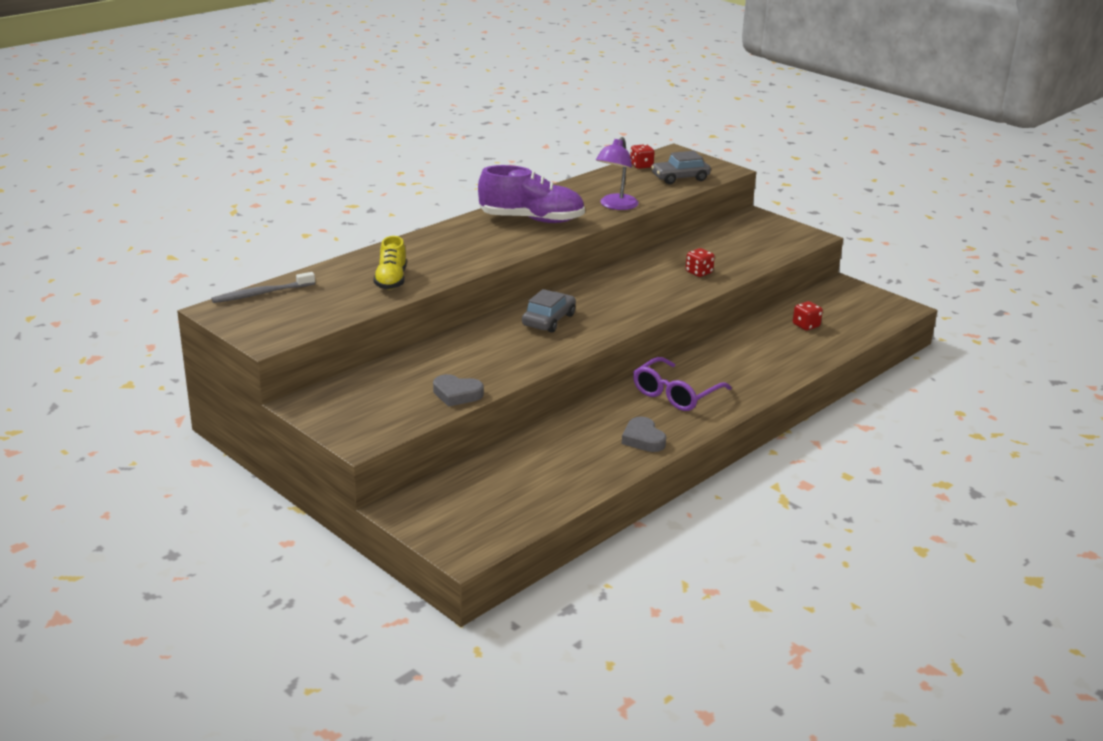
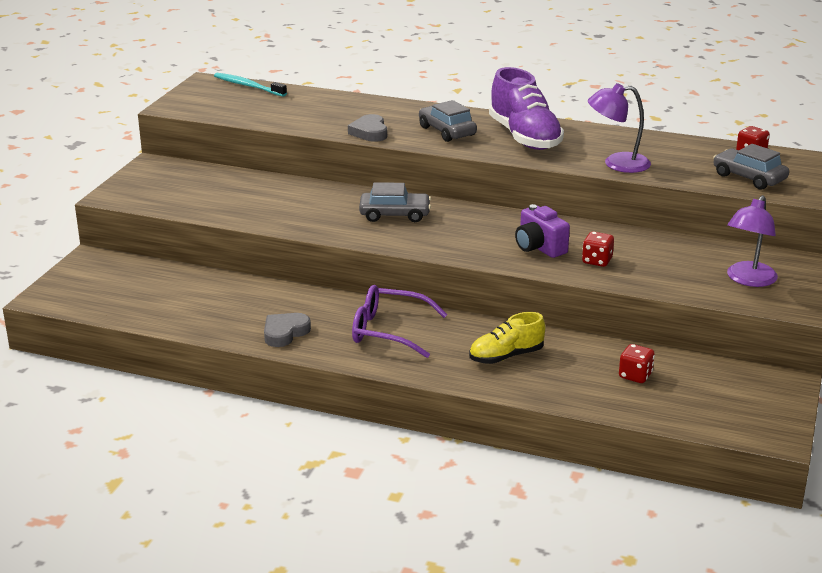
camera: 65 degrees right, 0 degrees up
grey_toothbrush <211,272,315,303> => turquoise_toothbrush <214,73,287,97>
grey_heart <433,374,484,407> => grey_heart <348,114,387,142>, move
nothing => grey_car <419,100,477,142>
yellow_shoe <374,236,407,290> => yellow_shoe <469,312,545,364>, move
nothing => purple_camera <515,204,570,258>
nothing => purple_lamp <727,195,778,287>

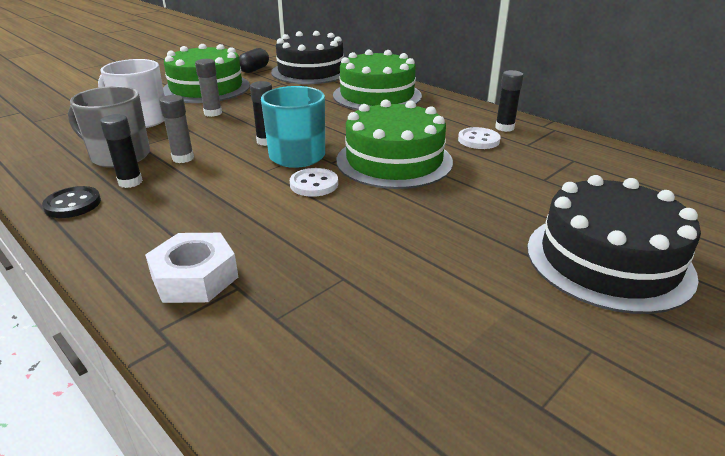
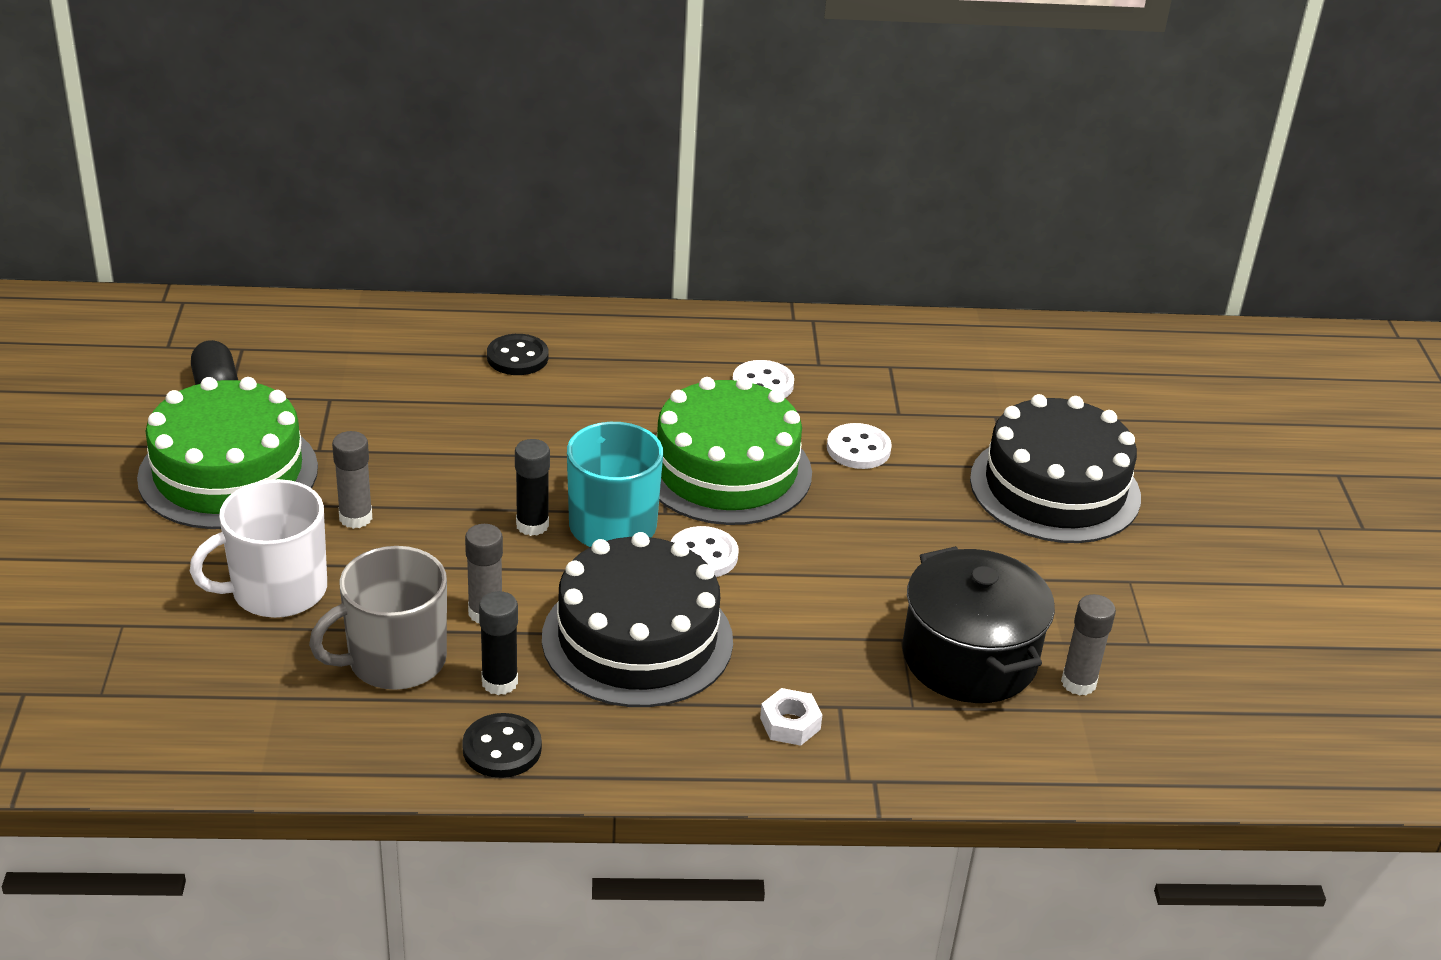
camera: 50 degrees left, 5 degrees up
green_cake <333,49,422,110> => black_button <487,334,548,375>
black_cake <271,31,344,84> => black_cake <542,532,733,707>, move
white_nut <145,233,238,303> => white_nut <760,688,822,746>, x0.59
nothing => white_button <827,423,892,469>
nothing => black_pot <902,546,1055,703>
nothing => grey_glue_stick <1061,594,1116,696>
black_glue_stick <495,70,524,132> => nothing

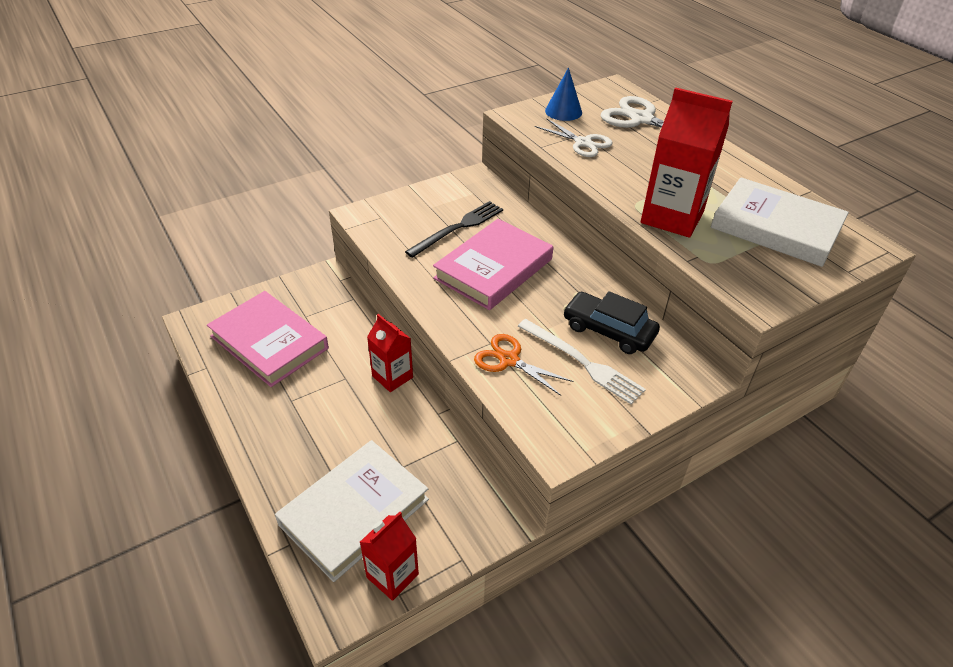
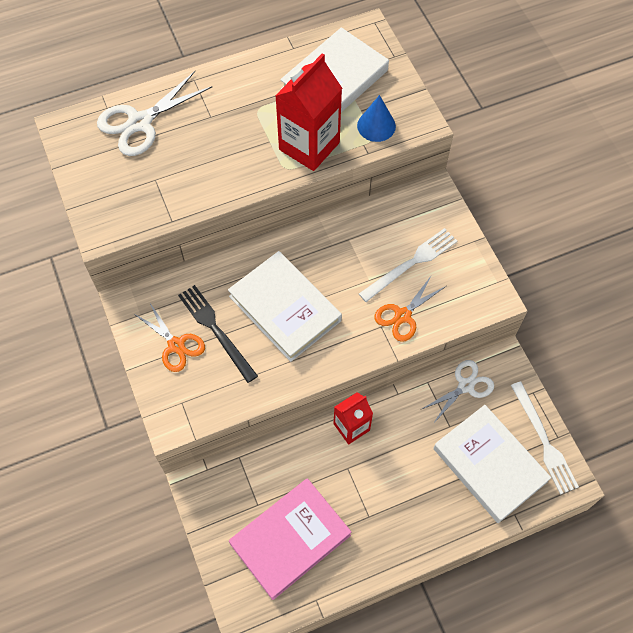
camera: 80 degrees left, 20 degrees up
nothing => orange_scissors <136,303,205,372>
pink_book <433,219,553,310> => white_book <228,251,342,362>
blue_cone <545,68,582,121> => blue_cone <357,95,396,142>, move
white_scissors <535,119,613,157> => white_scissors <420,360,494,424>, move
red_carton <360,511,419,601> => white_fork <511,381,579,495>
black_car <563,291,660,354> => nothing

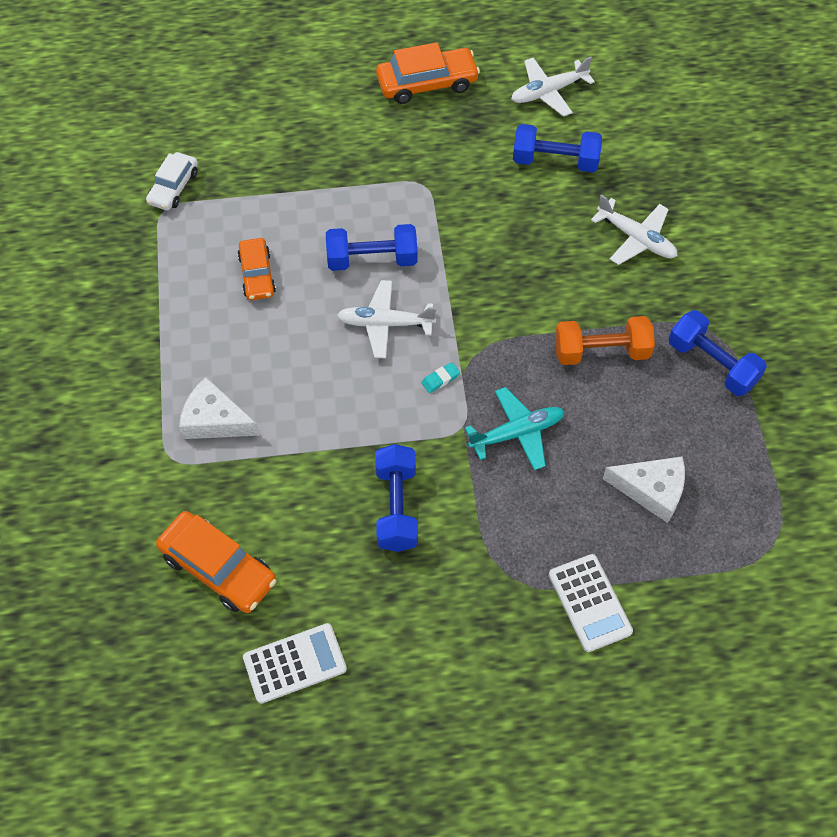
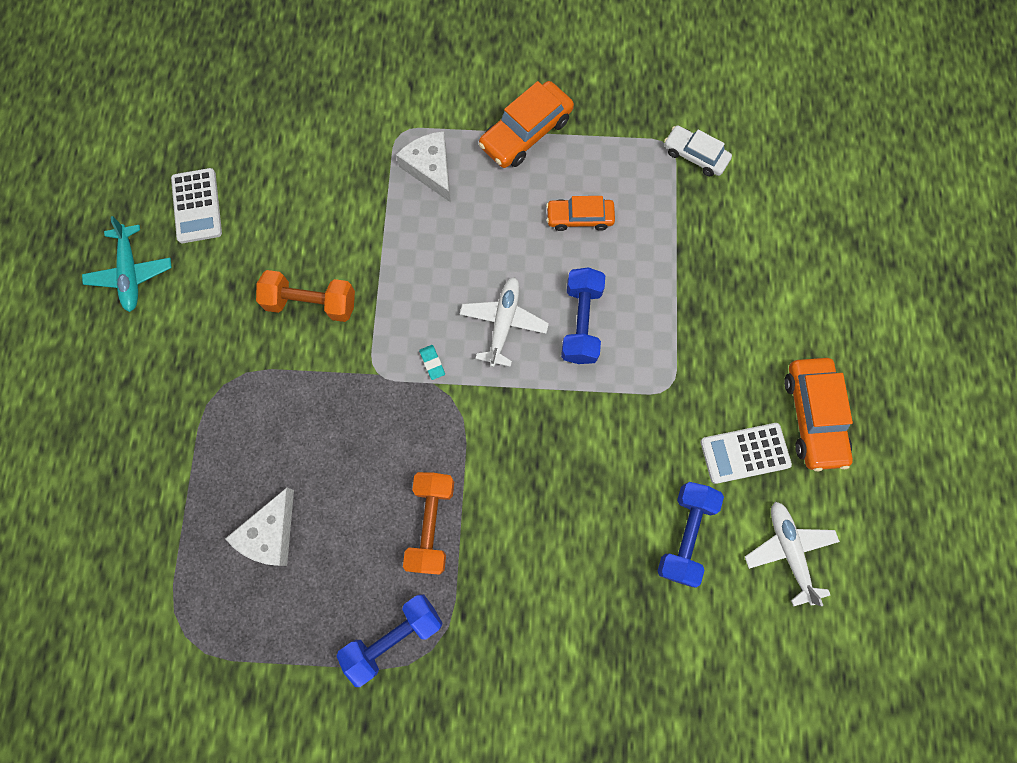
camera: 100 degrees right, 15 degrees up
turquoise_plane <465,387,565,470> => turquoise_plane <82,216,172,312>, move
blue_dumbbell <375,444,418,552> => orange_dumbbell <256,270,355,322>
white_cheese <179,377,259,439> => white_cheese <396,131,451,202>, 60 degrees counterclockwise
orange_car <156,511,276,613> => orange_car <479,81,574,168>, move
white_calculator <549,554,633,652> => white_calculator <700,423,792,484>, move
white_plane <591,194,677,265> => nothing

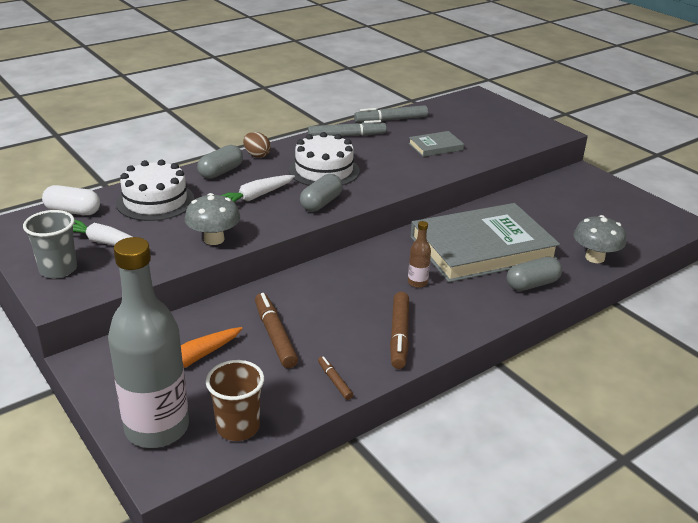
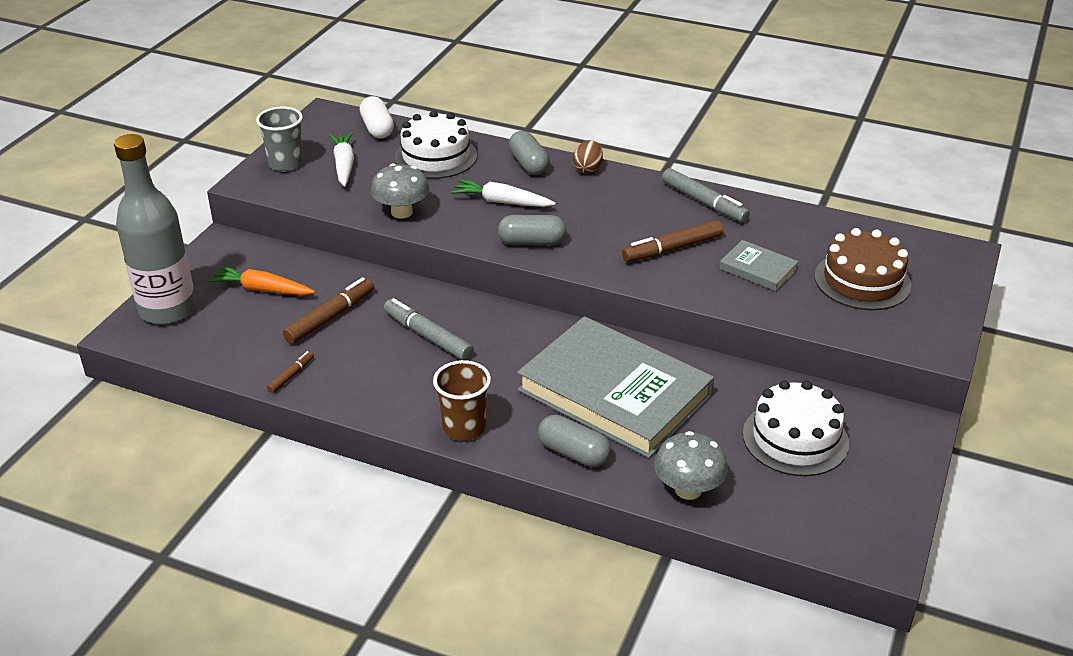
camera: 60 degrees right, 5 degrees up
grey_marker <354,105,428,123> => grey_marker <384,298,474,360>, move
brown_cup <206,360,264,441> => brown_cup <433,360,491,441>, move
grey_capsule <197,145,243,179> => grey_capsule <509,131,550,175>, 60 degrees clockwise
brown_marker <390,292,409,369> => brown_marker <622,220,723,262>, move
white_cake <289,132,360,186> => white_cake <743,380,849,476>, move
nothing => brown_cake <814,228,912,310>
brown_bottle <408,221,431,288> => nothing

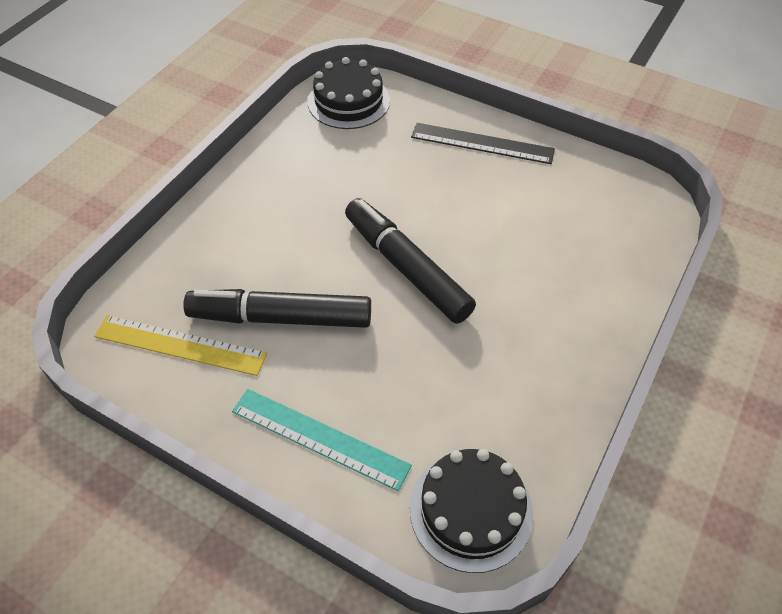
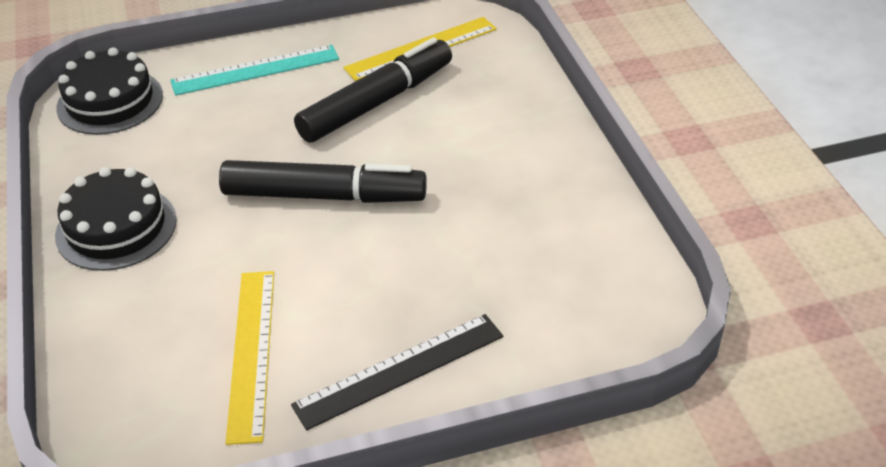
camera: 135 degrees right, 10 degrees down
black_cake <308,57,390,129> => black_cake <55,167,177,271>, move
nothing => yellow_ruler <226,271,274,445>

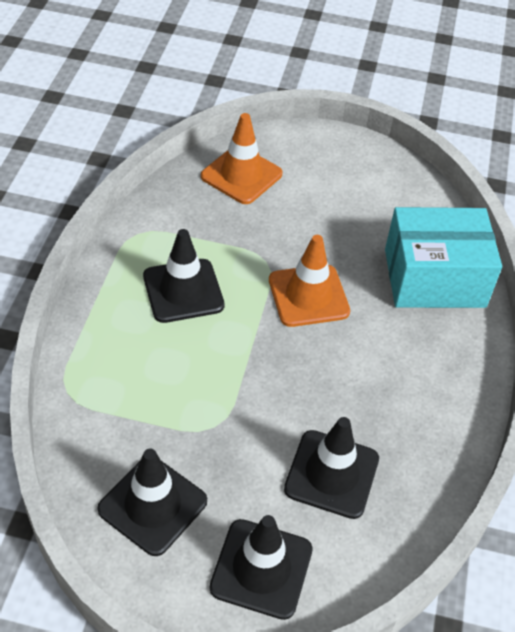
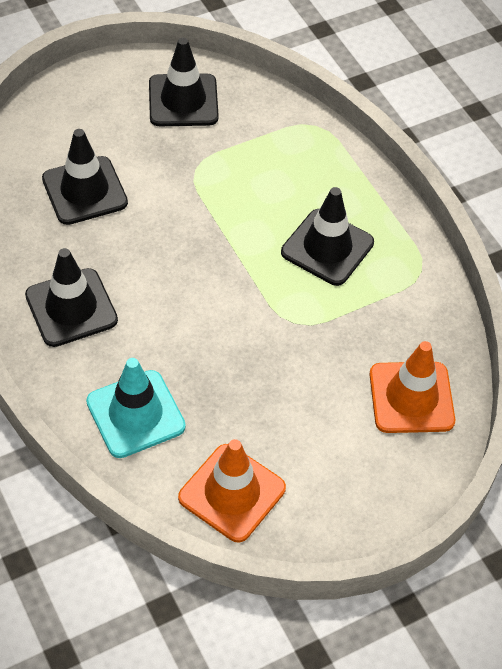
camera: 140 degrees right, 5 degrees up
black_traffic_cone <210,515,313,620> => black_traffic_cone <25,248,118,347>, move
turquoise_box <385,207,502,308> => turquoise_traffic_cone <86,358,186,458>
orange_traffic_cone <269,235,350,327> => orange_traffic_cone <178,439,286,543>, move

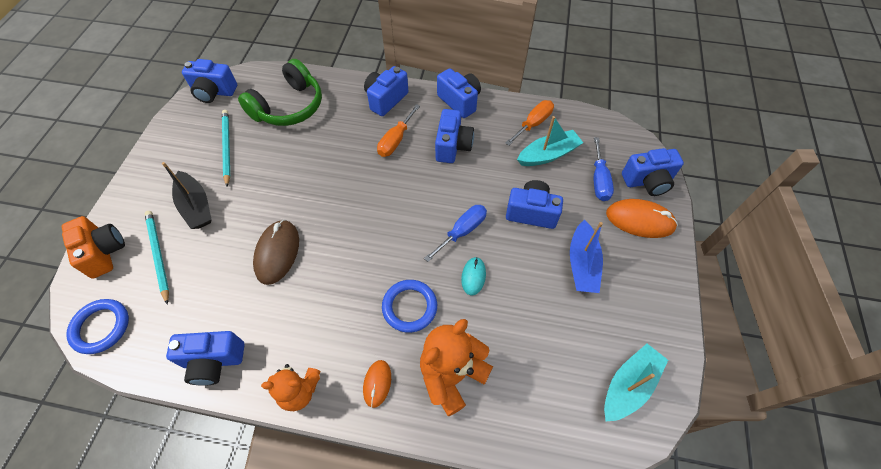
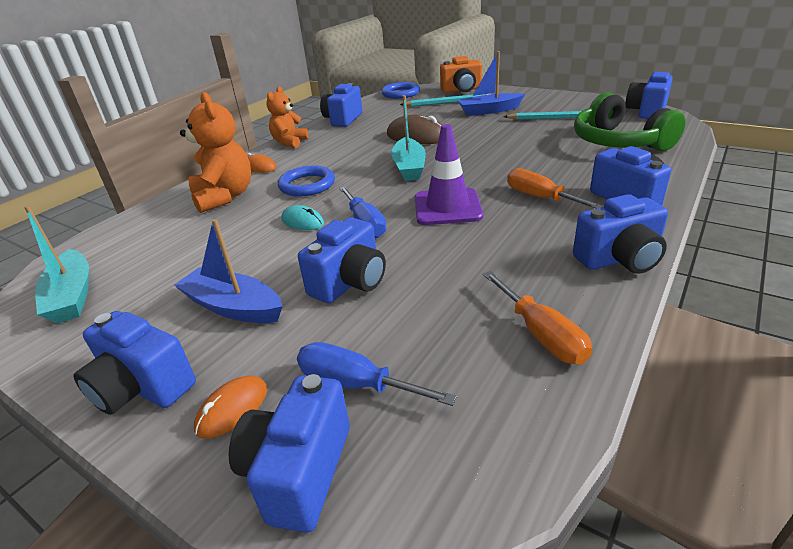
camera: 115 degrees right, 25 degrees down
blue_camera <435,109,474,163> => blue_camera <74,311,196,415>, move
orange_mouse <606,199,678,238> => orange_mouse <194,376,267,439>, x0.57
turquoise_boat <517,116,583,166> => turquoise_boat <391,95,426,181>, move
nothing => purple_traffic_cone <415,124,483,225>
black_boat <162,162,212,229> => blue_boat <457,51,525,116>

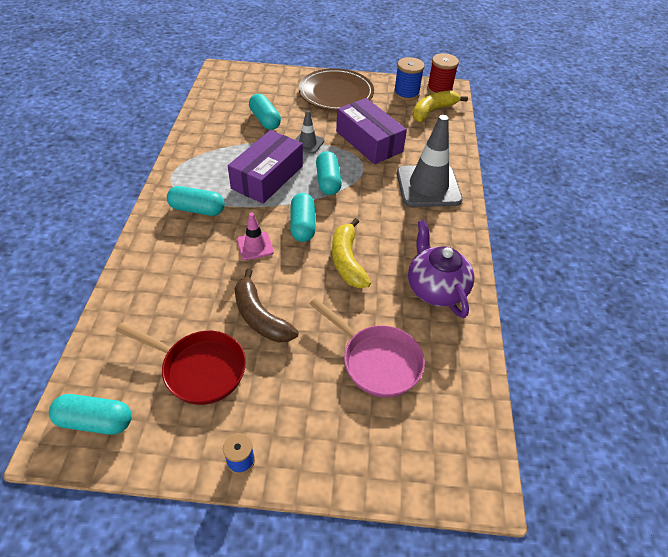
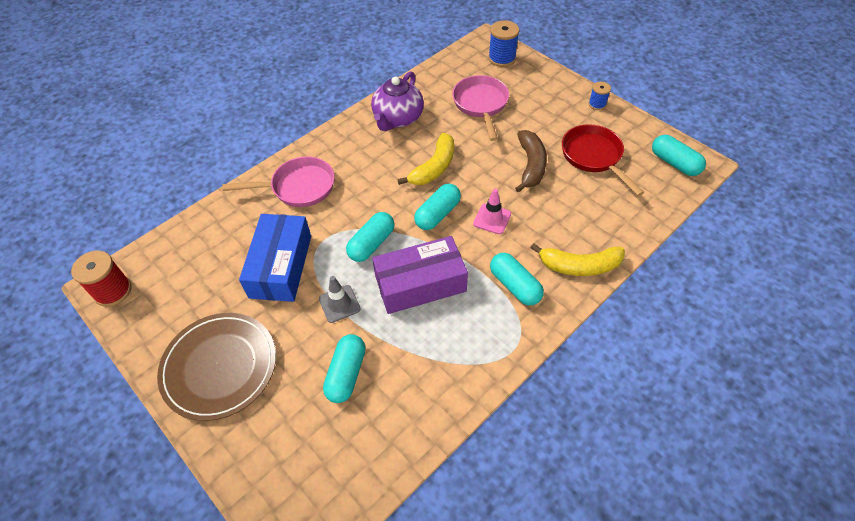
camera: 135 degrees left, 5 degrees up
grey_traffic_cone <397,115,463,207> => pink_pan <222,156,334,207>
purple_box <336,98,407,164> => blue_box <239,214,311,302>
blue_spool <394,57,425,101> => blue_spool <488,20,519,67>, move
yellow_banana <413,90,468,122> => yellow_banana <531,244,625,276>, move

